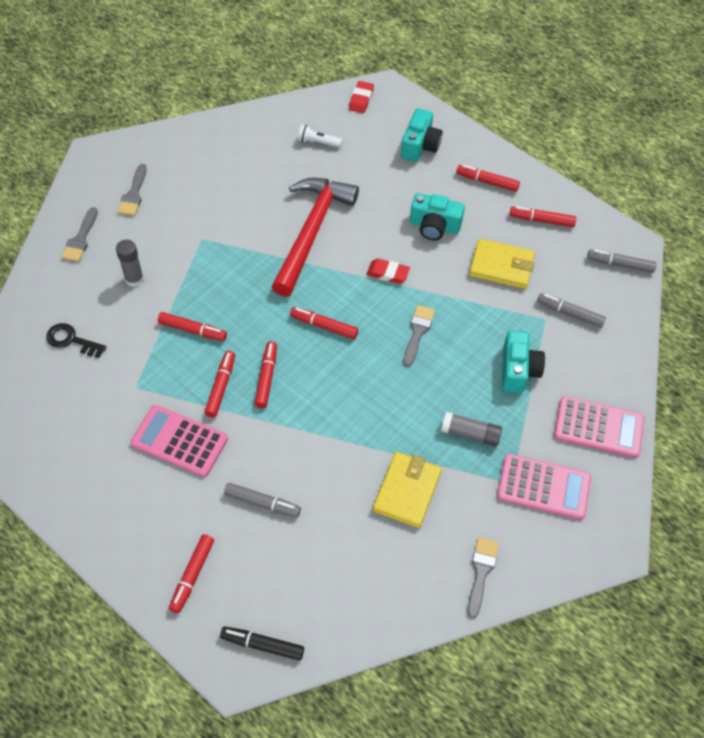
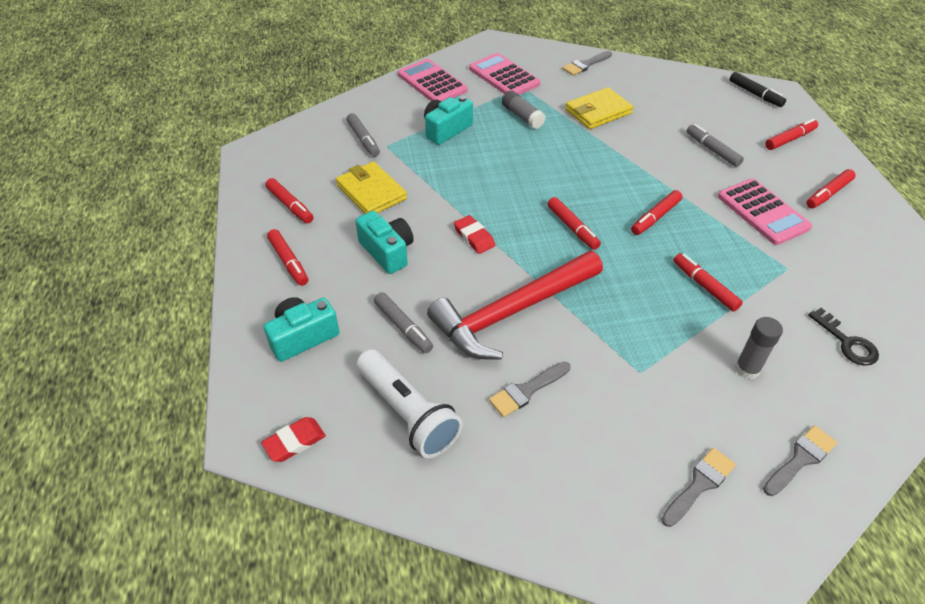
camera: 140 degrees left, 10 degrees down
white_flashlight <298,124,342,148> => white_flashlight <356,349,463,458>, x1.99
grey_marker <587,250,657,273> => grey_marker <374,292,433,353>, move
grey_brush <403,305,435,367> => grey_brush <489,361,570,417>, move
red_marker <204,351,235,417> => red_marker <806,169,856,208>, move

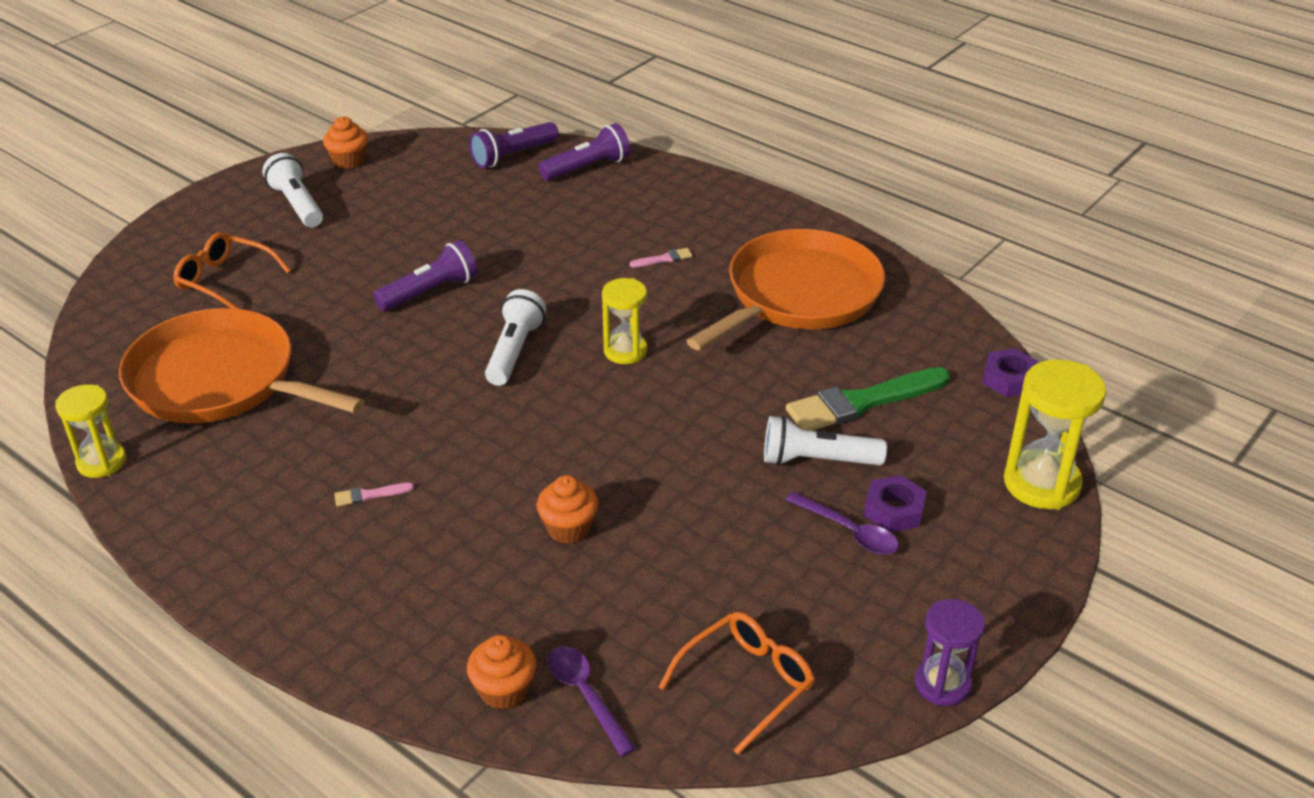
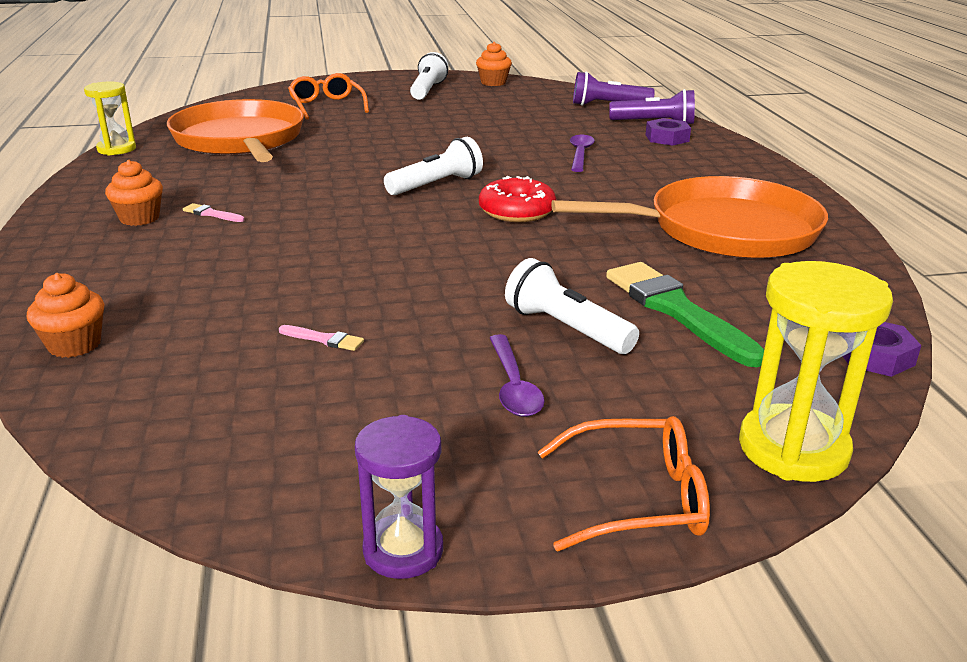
camera: 40 degrees right, 10 degrees down
orange_cupcake <537,475,599,544> => orange_cupcake <105,160,163,226>, move
pink_brush <630,248,692,268> => pink_brush <279,325,364,351>, move
yellow_hourglass <602,278,647,364> => red_donut <479,176,556,222>
orange_glasses <658,612,815,755> => orange_glasses <538,416,710,552>, move
purple_spoon <547,646,636,757> => purple_spoon <570,135,595,172>, move
green_brush <786,367,950,431> => green_brush <606,262,764,367>, 45 degrees clockwise
purple_nut <864,475,927,532> => purple_nut <645,118,691,146>, move
purple_flashlight <373,240,478,311> => nothing

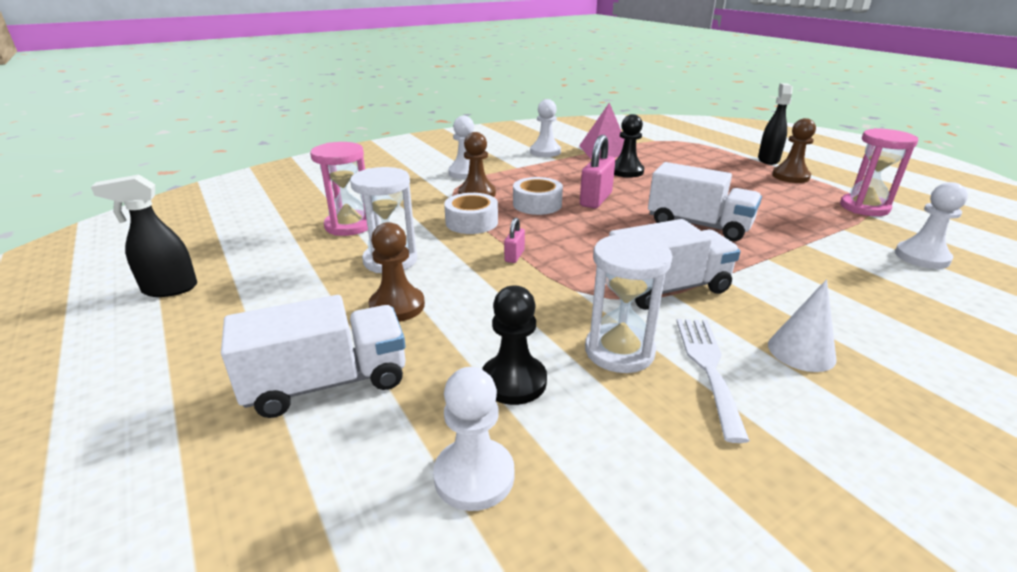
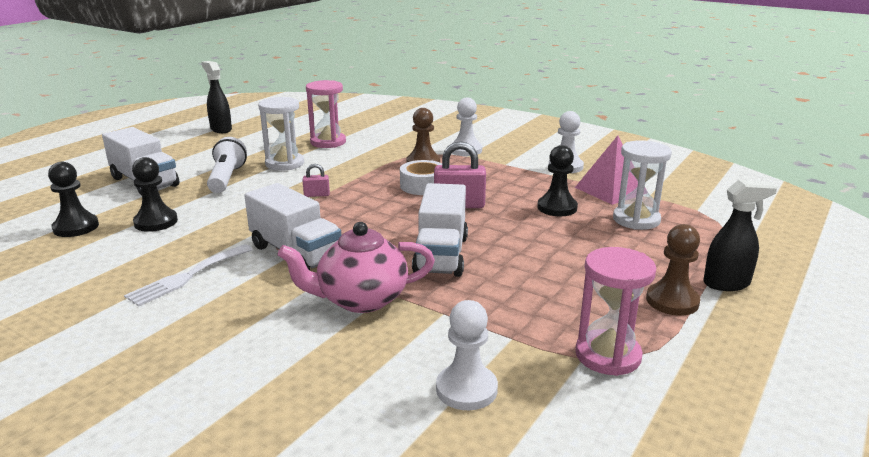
camera: 65 degrees right, 5 degrees down
white_pawn <433,367,514,511> => black_pawn <48,162,99,237>
white_fork <677,319,750,443> => white_fork <124,244,253,306>, 150 degrees clockwise
brown_pawn <369,222,425,322> => white_flashlight <207,137,247,193>
nothing => pink_teapot <278,222,435,313>
white_hourglass <585,234,672,373> => white_hourglass <613,140,672,230>, move
white_tape <444,193,498,234> => nothing
white_cone <768,279,837,372> => nothing

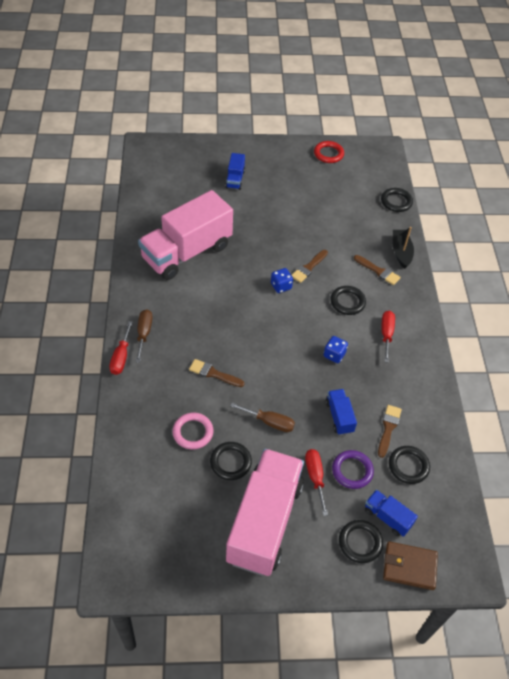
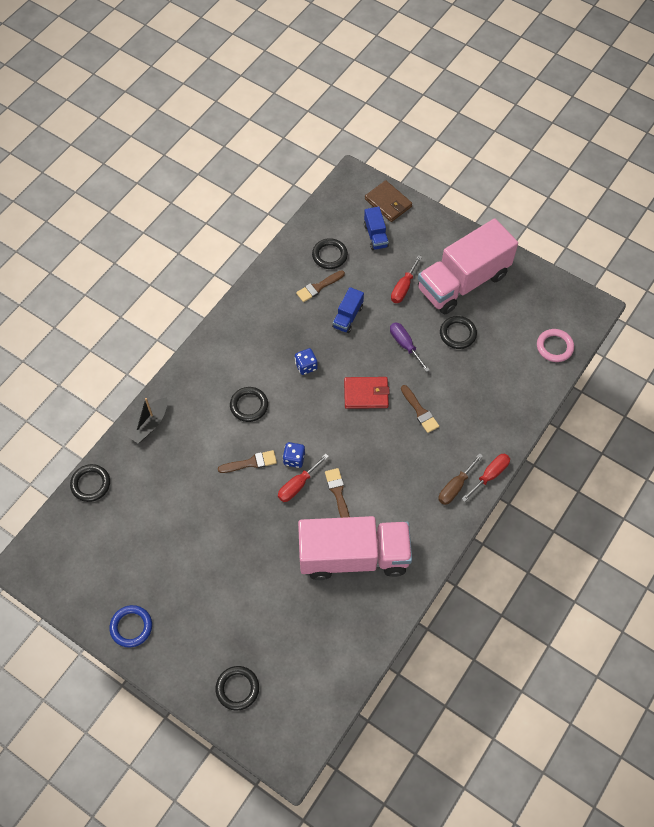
camera: 140 degrees left, 10 degrees up
nothing => blue_ring <110,605,152,648>
black_ring <339,520,383,563> => black_ring <215,666,259,711>, move
red_screwdriver <382,311,395,363> => red_screwdriver <278,454,329,502>, move
brown_brush <354,255,401,285> => brown_brush <325,468,350,518>, move
nothing => red_wallet <344,377,390,409>
brown_screwdriver <230,403,295,432> => purple_screwdriver <390,322,430,372>
pink_ring <172,413,213,450> => pink_ring <537,329,574,362>, move
blue_truck <225,153,245,190> => nothing
red_ring <314,141,344,163> => nothing
purple_ring <332,450,374,489> => nothing

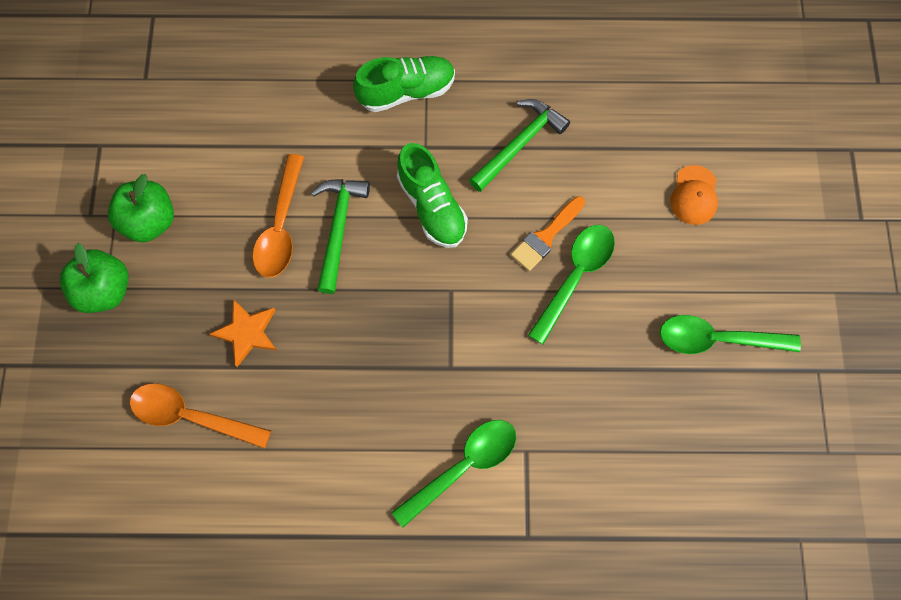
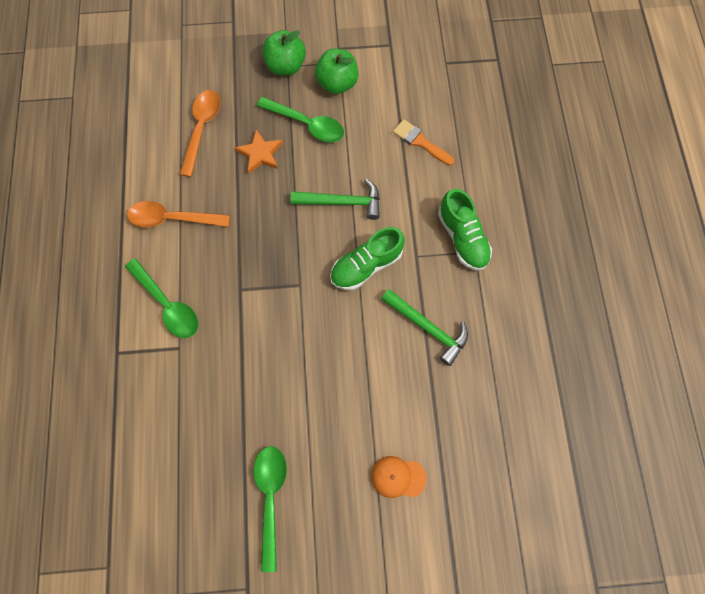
camera: 85 degrees right, 0 degrees up
orange_spoon <252,154,304,278> => orange_spoon <127,201,230,228>, move
green_spoon <528,225,615,344> => green_spoon <257,97,344,143>, move
orange_brush <511,196,585,271> => orange_brush <393,119,454,166>, move

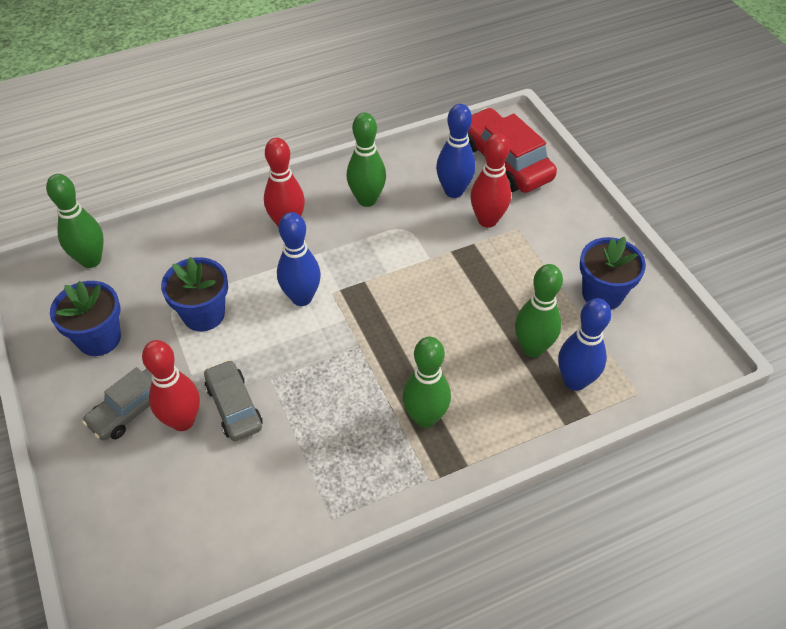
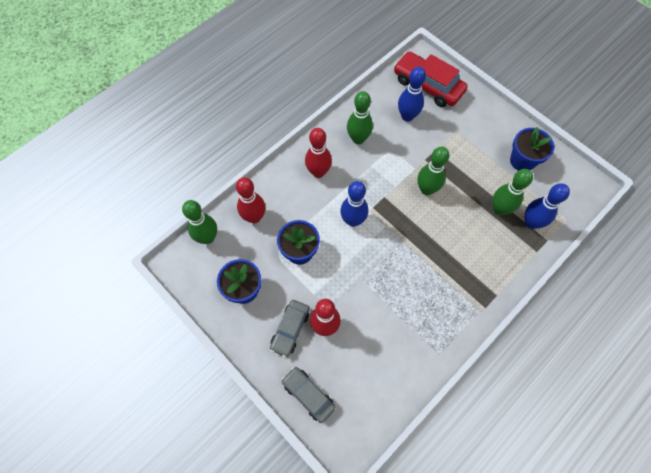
camera: 20 degrees left, 15 degrees up
red_bowling_pin <471,133,511,228> => red_bowling_pin <236,177,265,223>, move
grey_car <204,360,263,441> => grey_car <281,367,336,423>, move
green_bowling_pin <402,337,451,428> => green_bowling_pin <418,147,449,195>, move

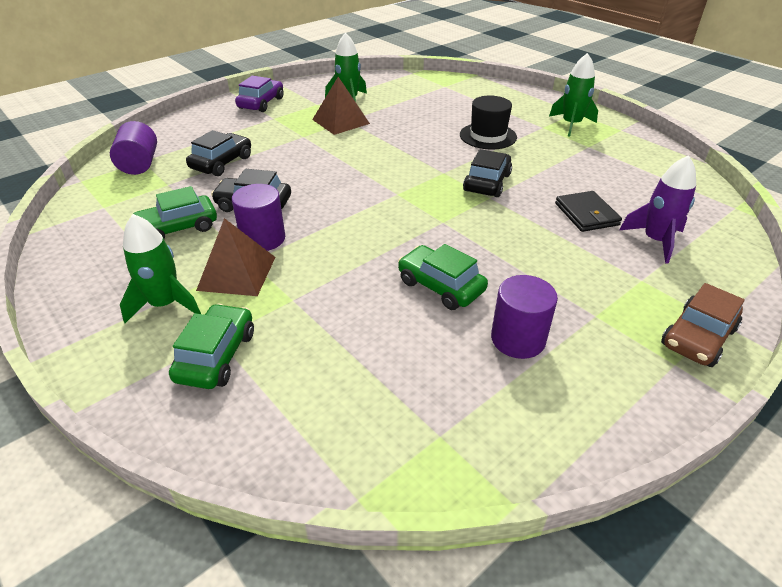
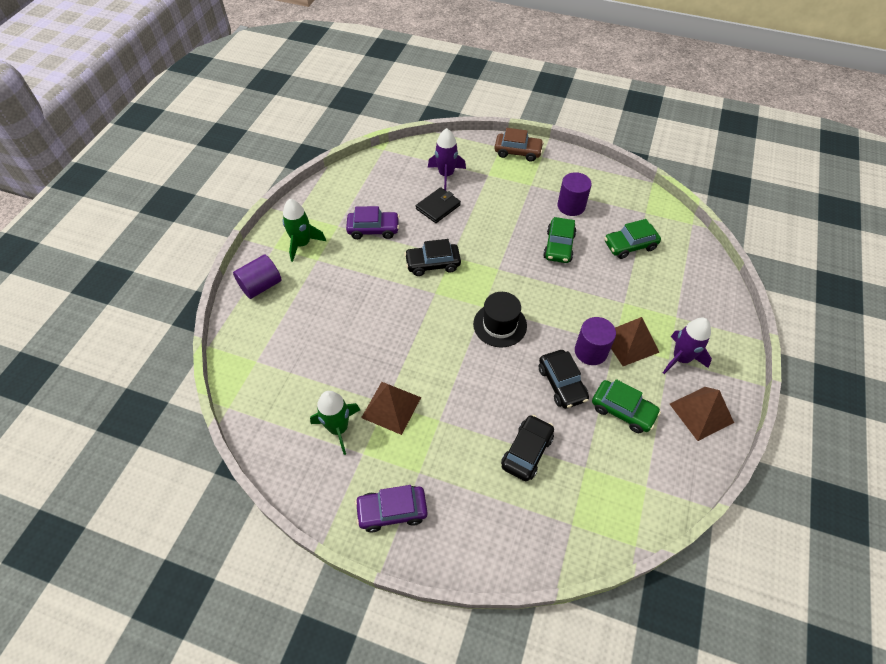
camera: 120 degrees left, 15 degrees up
purple_cylinder <110,121,157,175> => purple_cylinder <233,254,282,299>, move
nothing => purple_car <346,206,399,239>
black_hat <460,95,517,150> => black_hat <473,292,527,347>, move
black_car <186,130,251,176> => black_car <501,415,554,481>, 120 degrees clockwise
green_car <169,304,254,389> => green_car <605,219,661,259>, move
green_rocket <120,214,201,323> => purple_rocket <663,318,712,374>
nothing => brown_pyramid <670,387,734,441>

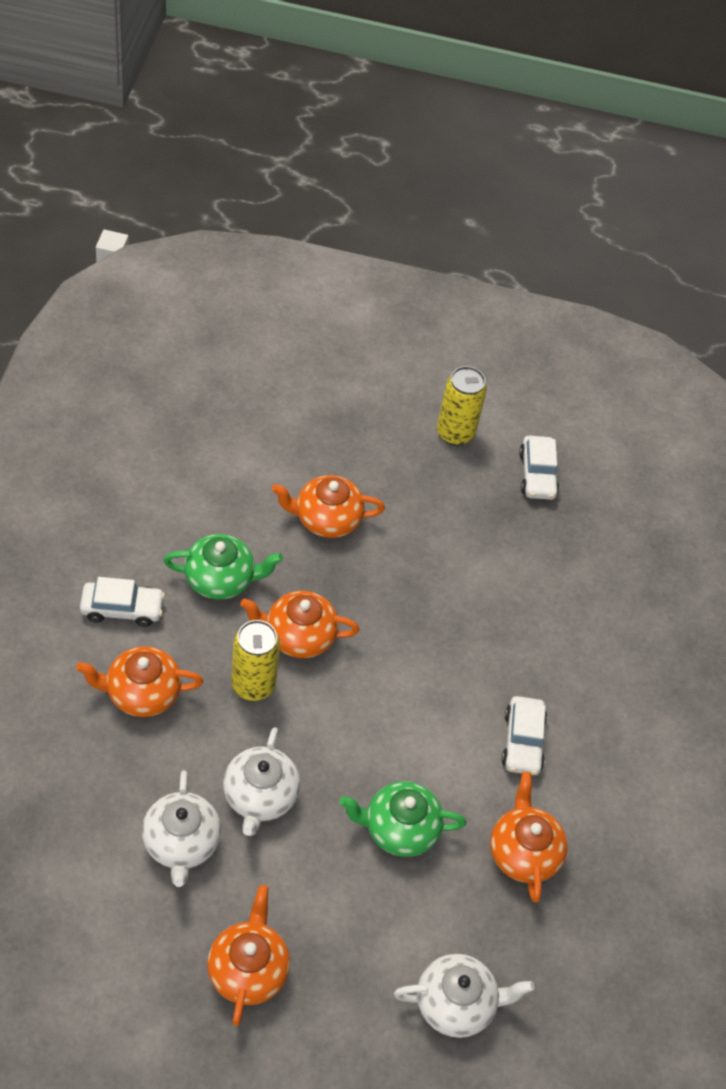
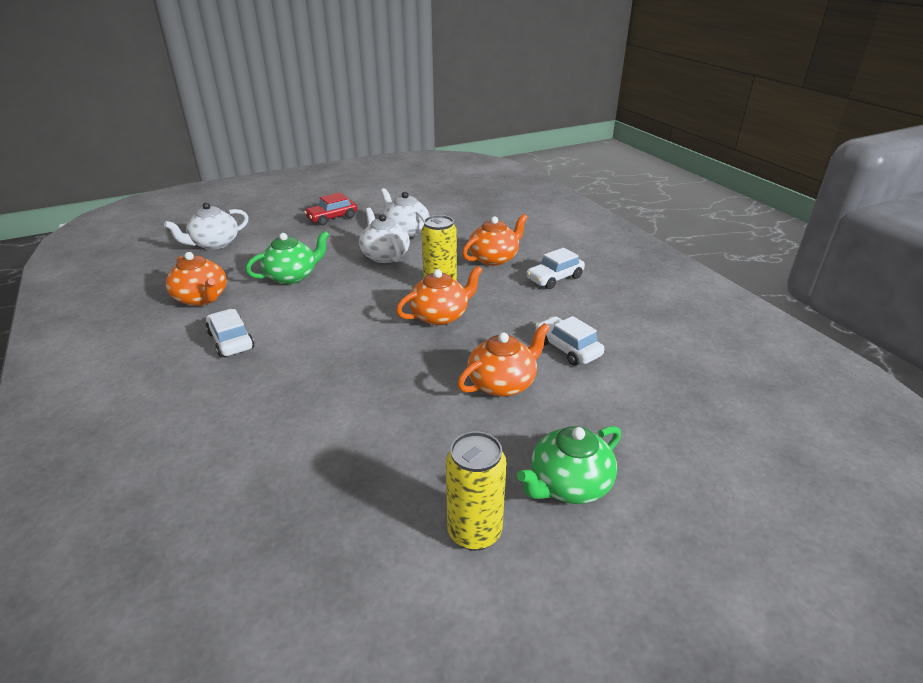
camera: 150 degrees right, 20 degrees down
orange_teapot <207,885,290,1026> => red_car <304,192,358,226>
green_teapot <163,534,283,600> => green_teapot <517,426,621,504>, move
white_car <519,436,559,500> => white_car <536,316,604,366>, move

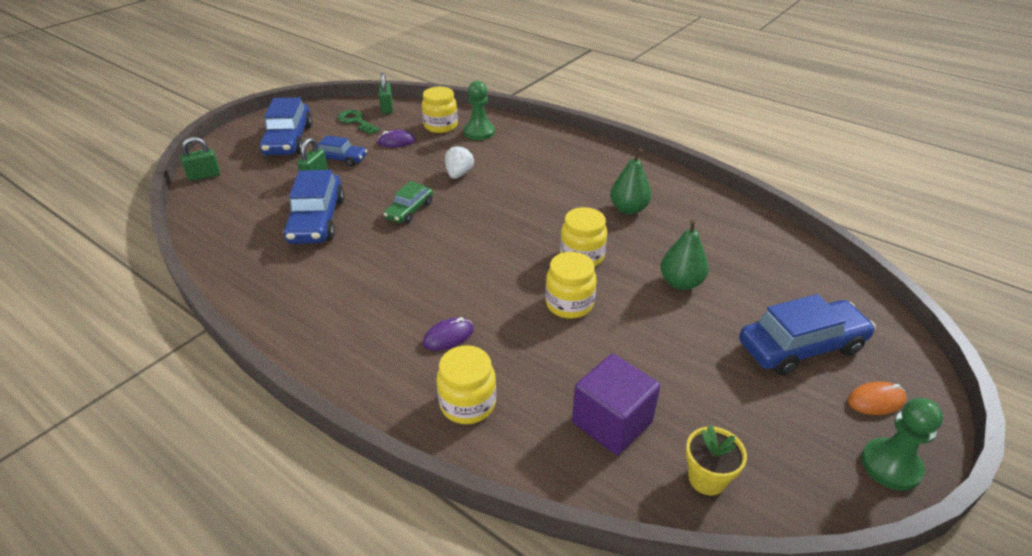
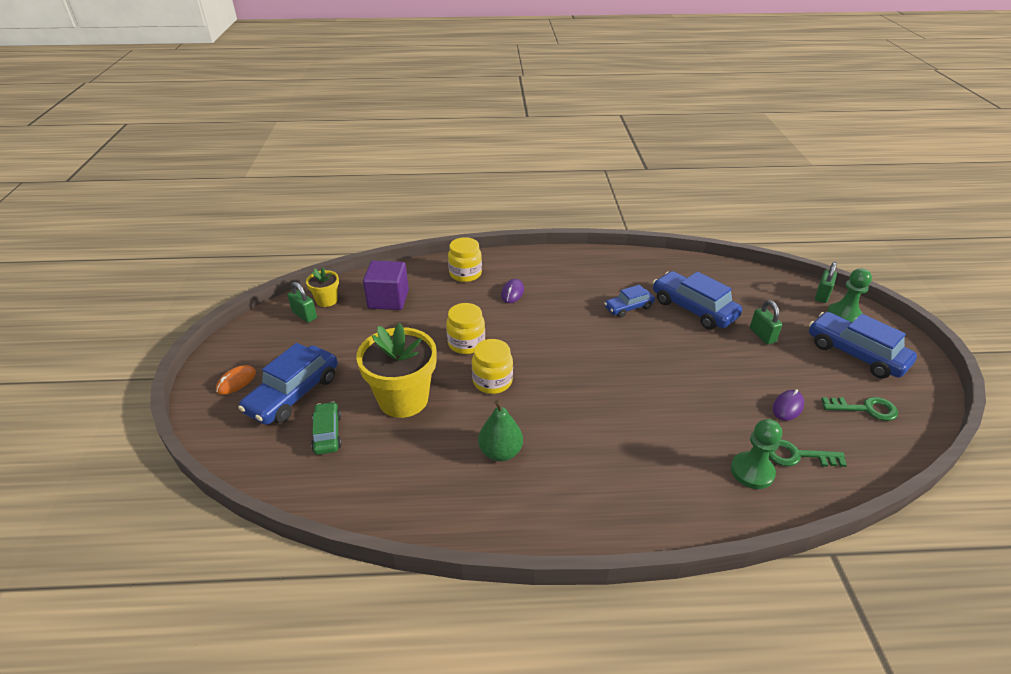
camera: 140 degrees right, 0 degrees up
green_padlock <379,73,393,114> => green_padlock <288,282,317,323>, move
green_car <383,181,433,223> => green_car <311,401,342,455>, move
green_pear <660,220,709,290> => yellow_flower_pot <356,323,437,418>
blue_car <317,135,367,166> => blue_car <604,285,655,317>, move
yellow_jar <422,87,458,133> => green_key <769,439,847,467>
green_pawn <861,398,943,491> => green_pawn <827,268,872,322>, move
white_strawberry <445,145,474,179> => nothing

